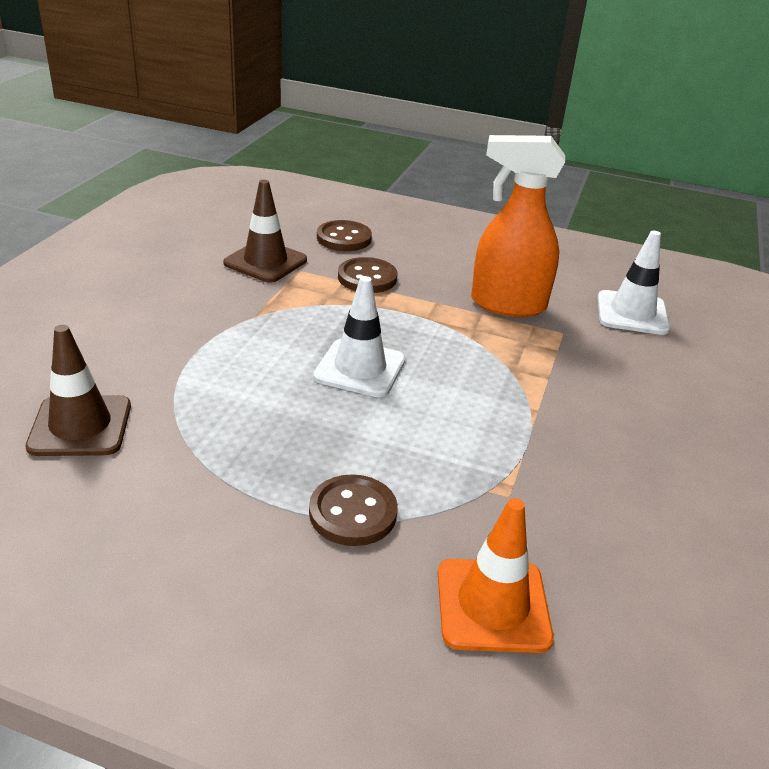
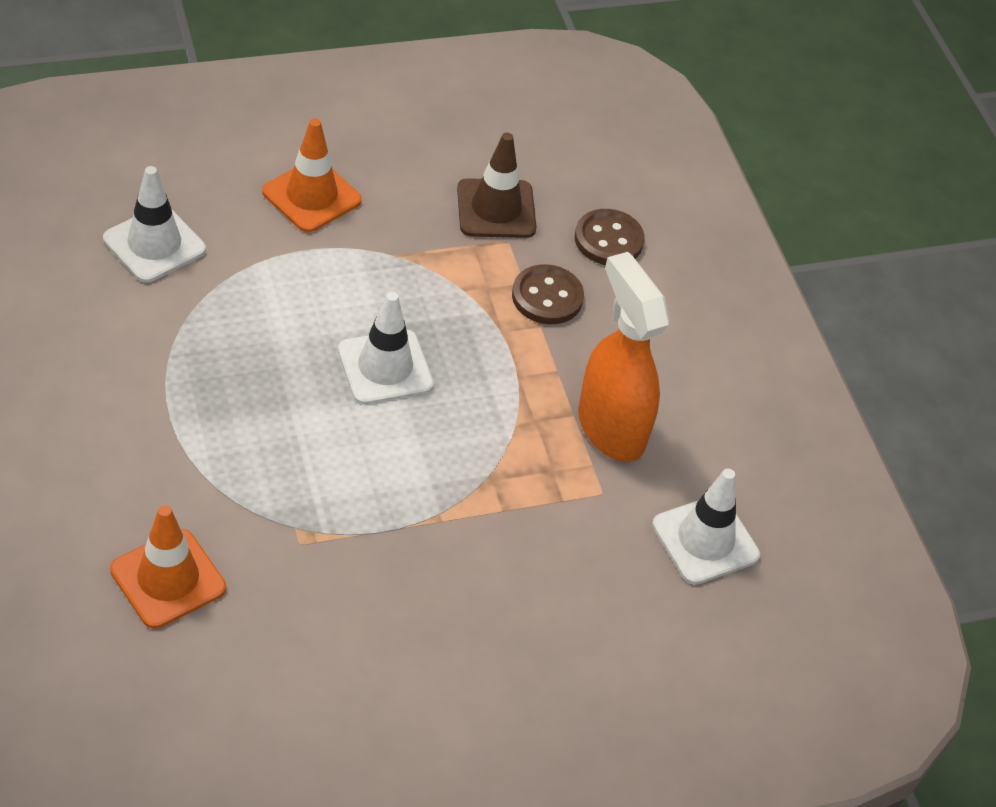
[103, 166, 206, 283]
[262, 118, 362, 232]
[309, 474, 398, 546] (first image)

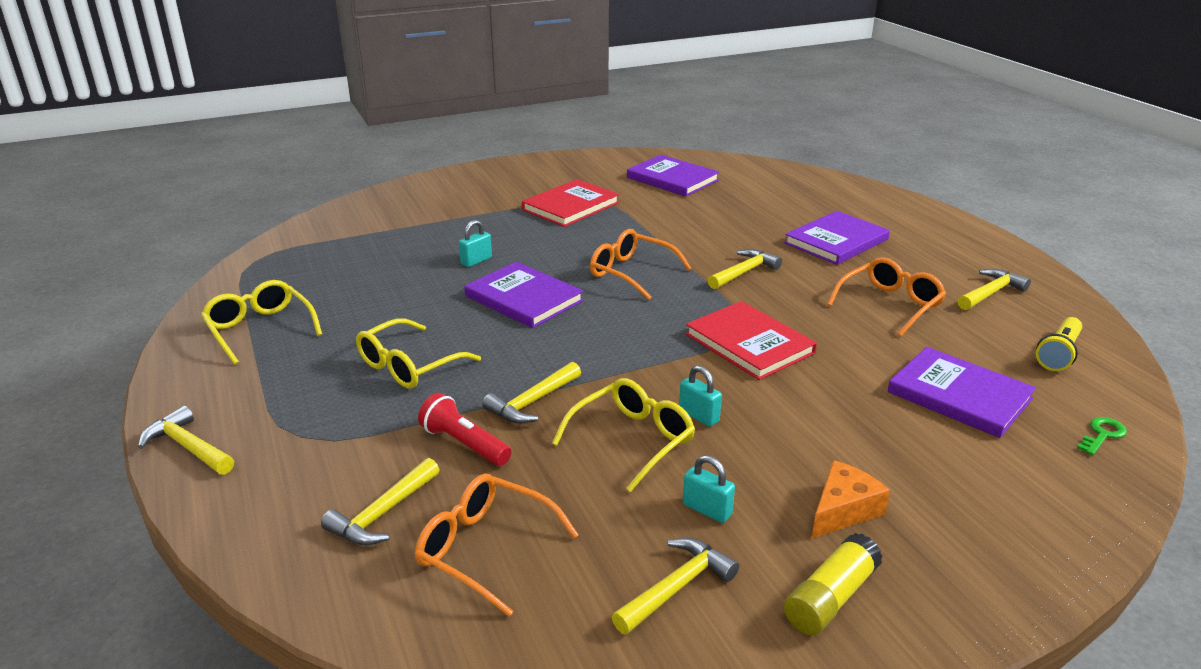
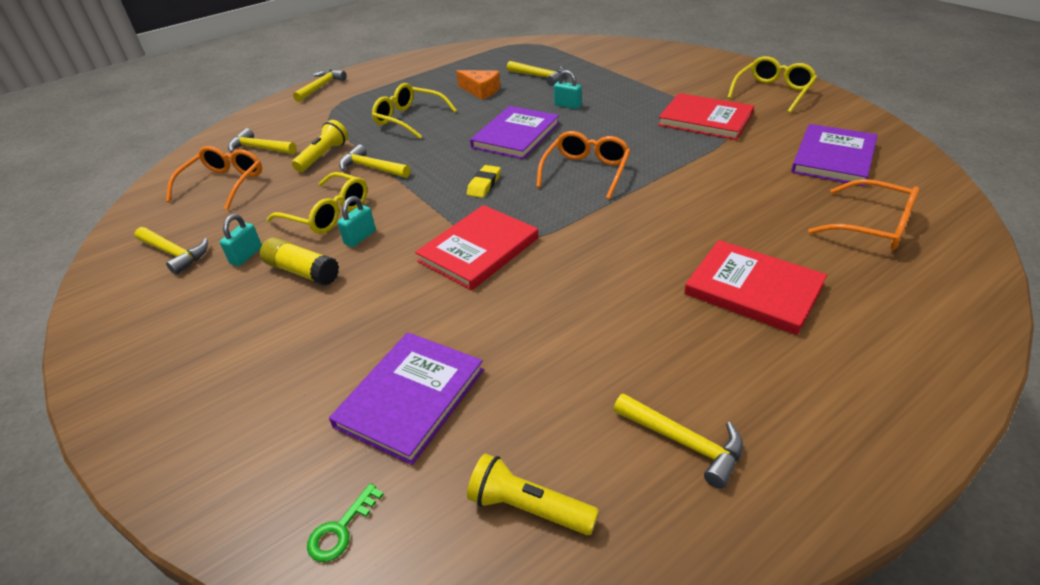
[260, 237, 339, 286]
[292, 120, 348, 172]
[307, 484, 384, 562]
[456, 70, 500, 100]
[467, 165, 501, 198]
[507, 61, 565, 86]
[684, 240, 827, 335]
[727, 56, 817, 113]
[808, 179, 919, 250]

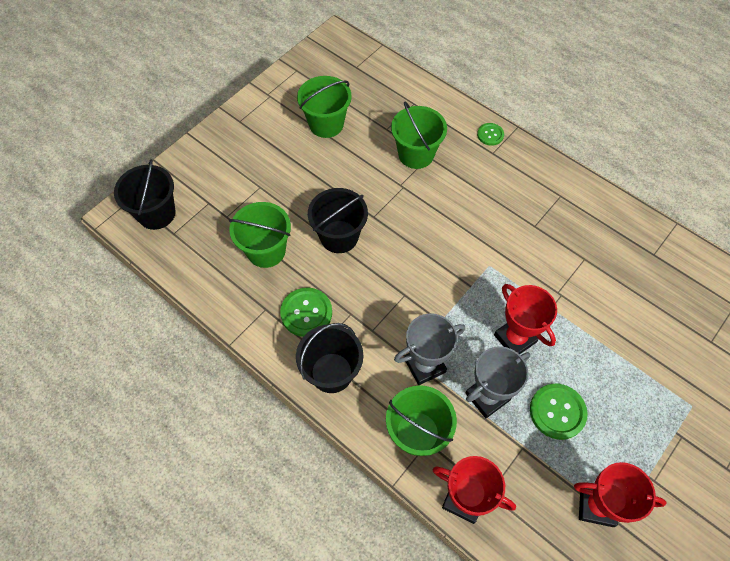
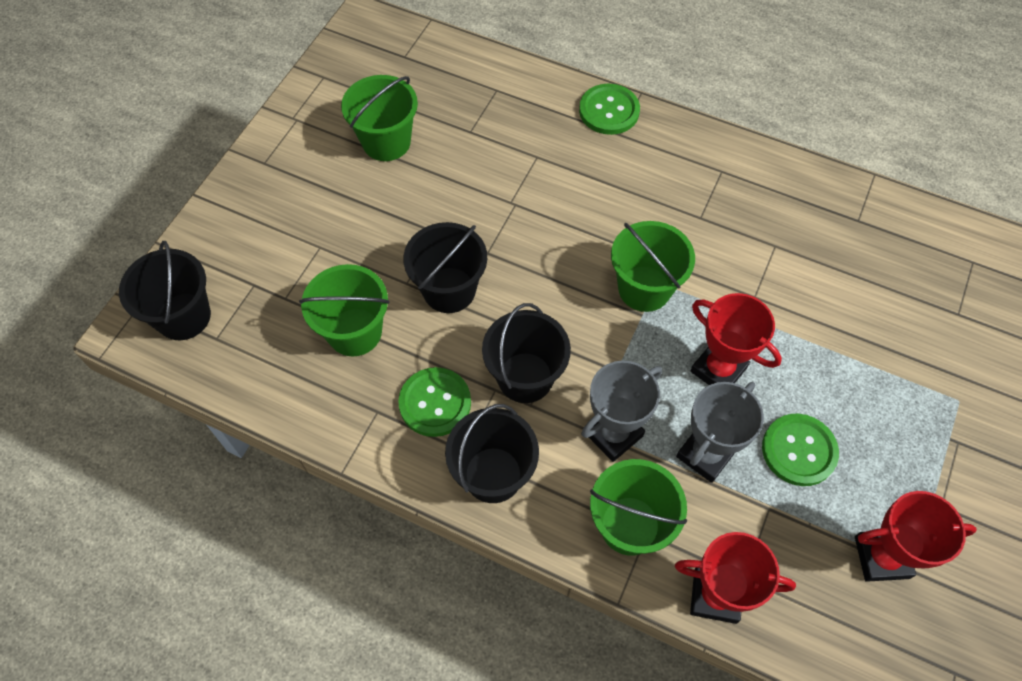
[482, 303, 571, 403]
[579, 84, 640, 135]
[611, 221, 695, 312]

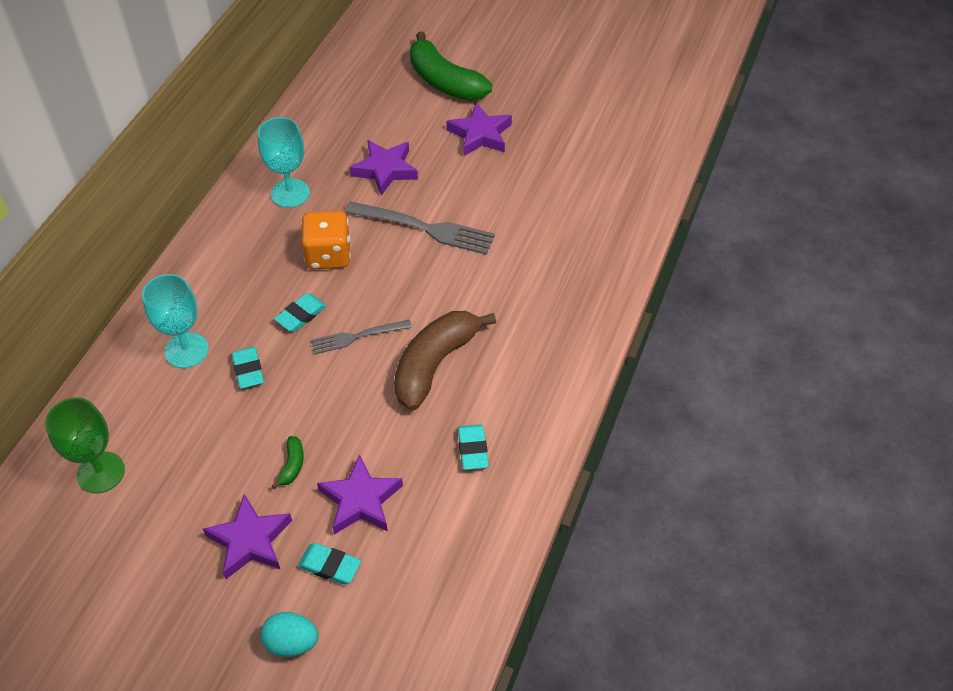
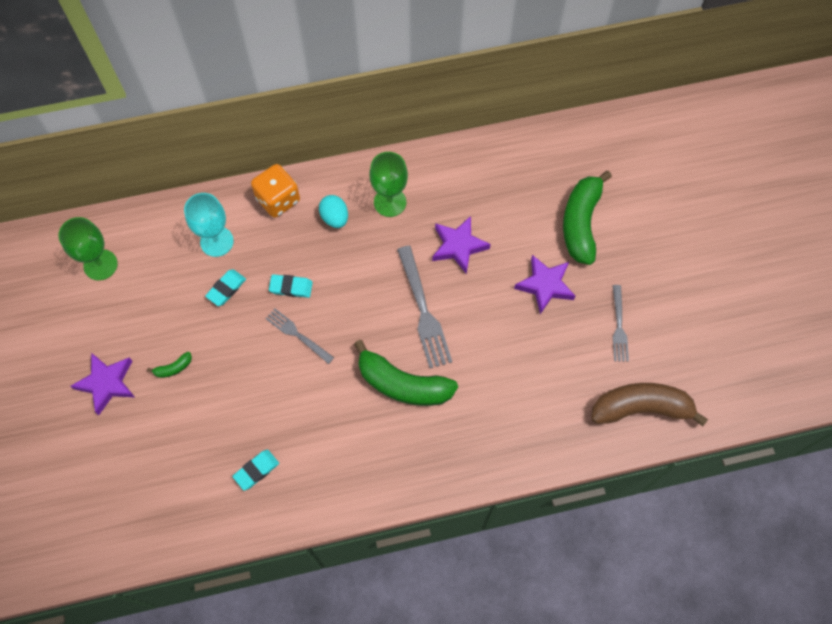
[251, 164, 300, 218]
[319, 195, 348, 228]
[354, 340, 458, 406]
[369, 152, 408, 217]
[591, 383, 708, 426]
[613, 285, 629, 362]
[298, 543, 361, 584] (first image)
[317, 454, 403, 535] (first image)

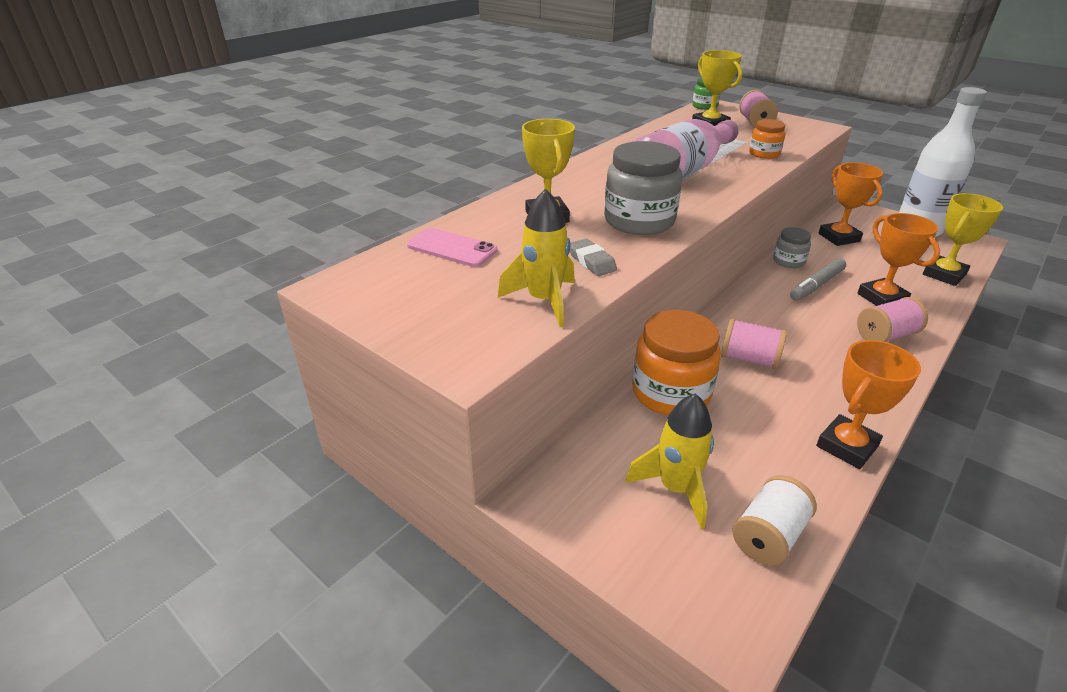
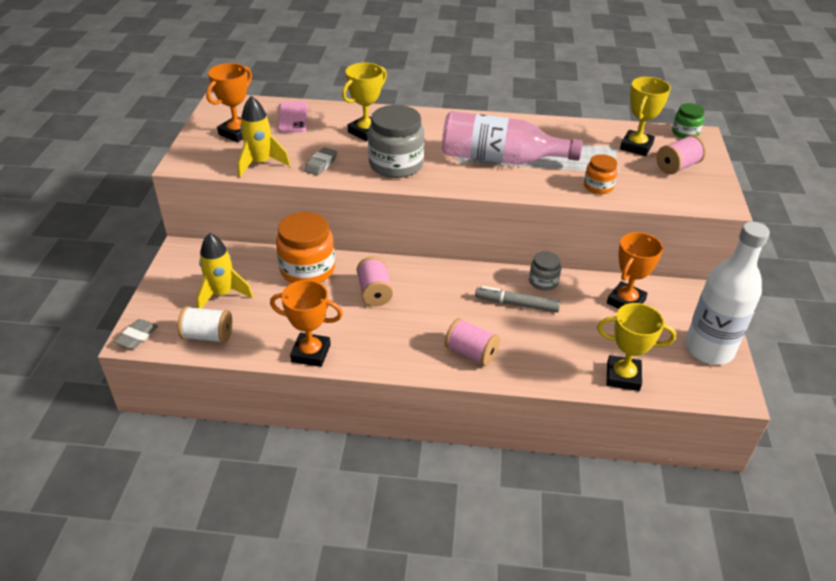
[114, 319, 158, 349]
[206, 63, 252, 142]

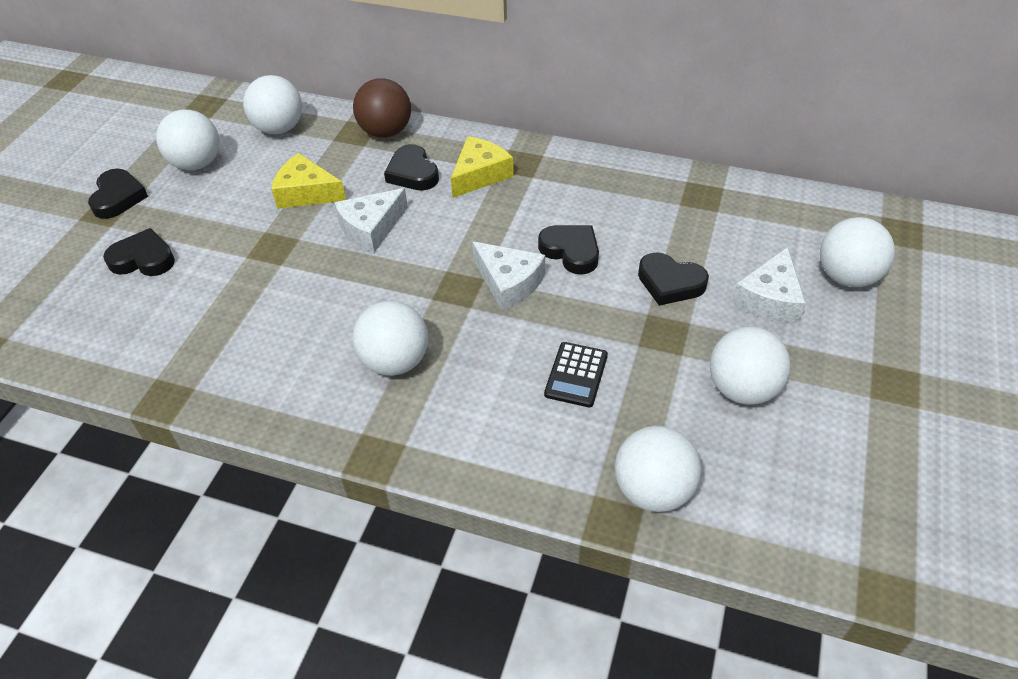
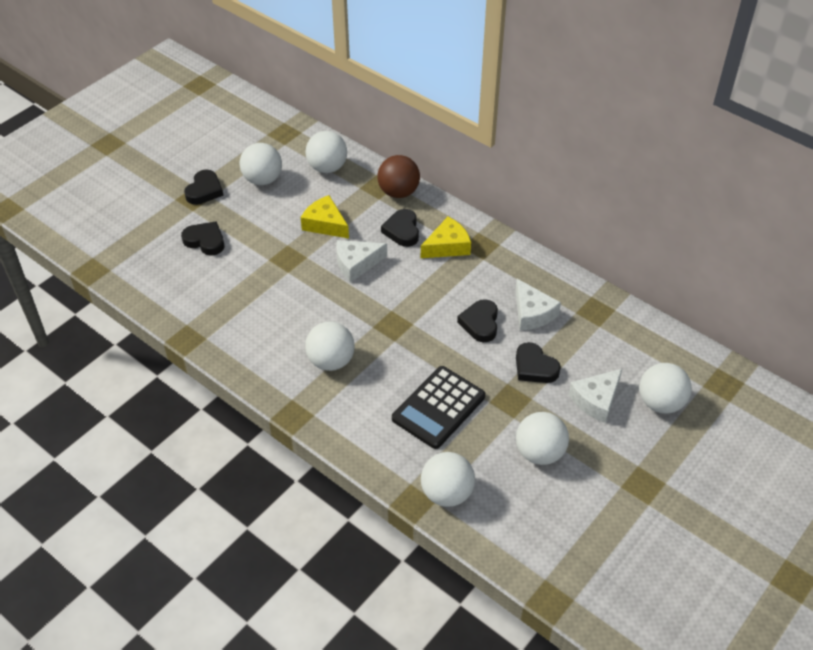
[392, 366, 485, 449]
[457, 299, 498, 342]
[515, 279, 561, 330]

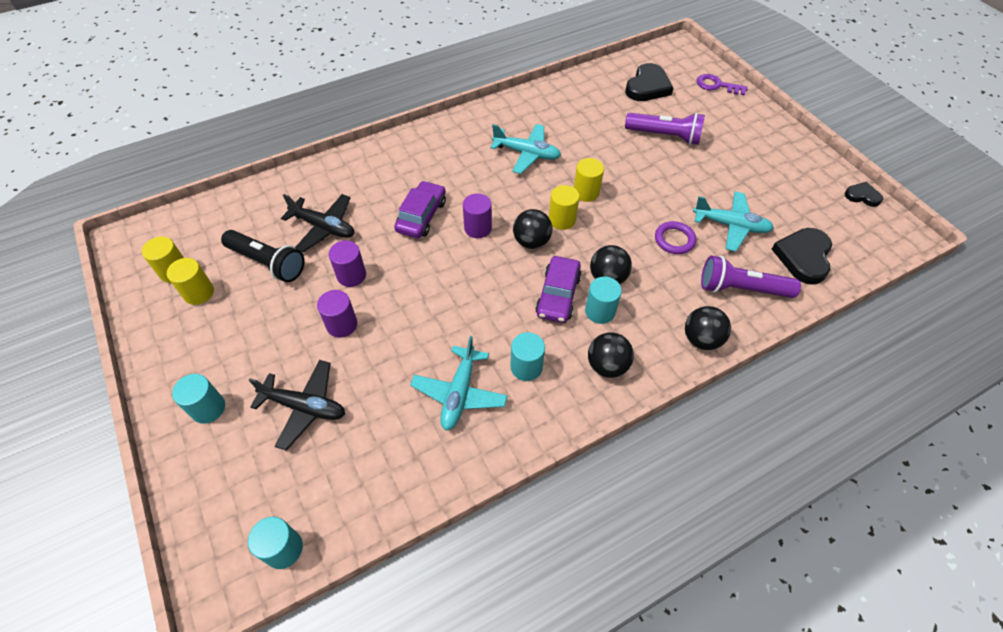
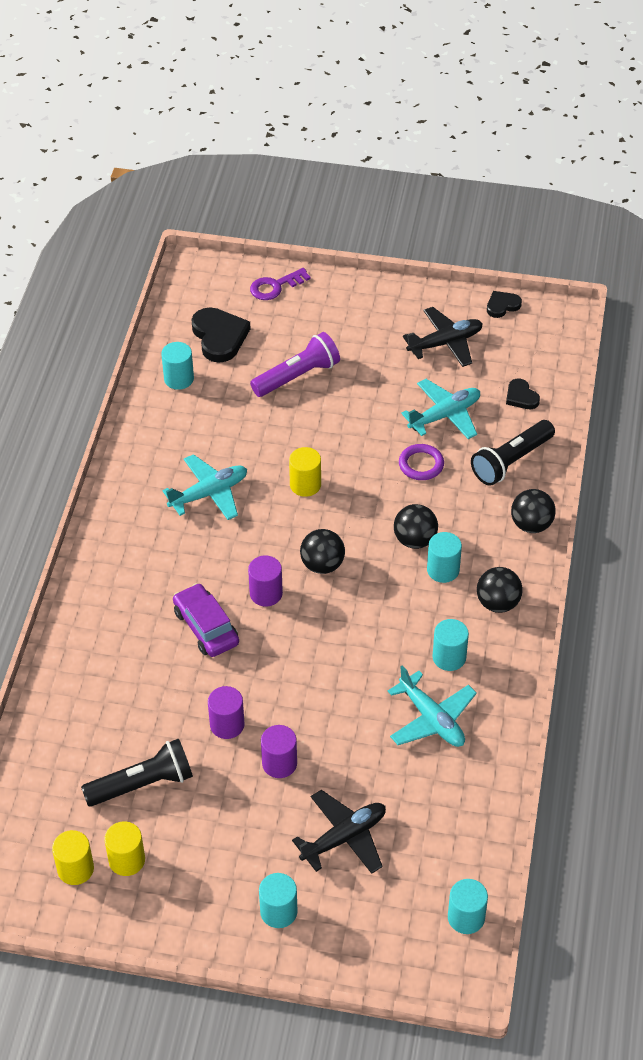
[161, 342, 194, 390]
[403, 307, 483, 367]
[471, 420, 555, 486]
[506, 379, 540, 409]
[535, 256, 582, 323] (first image)
[549, 185, 579, 230] (first image)

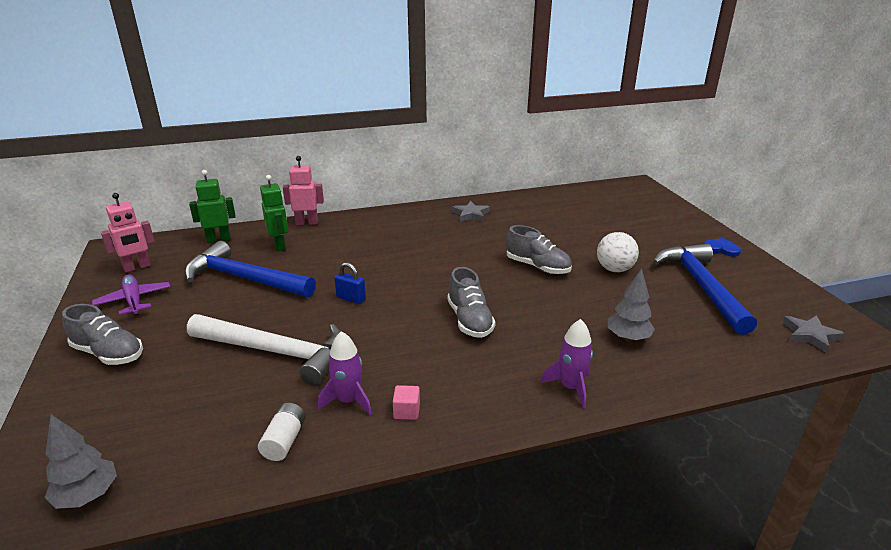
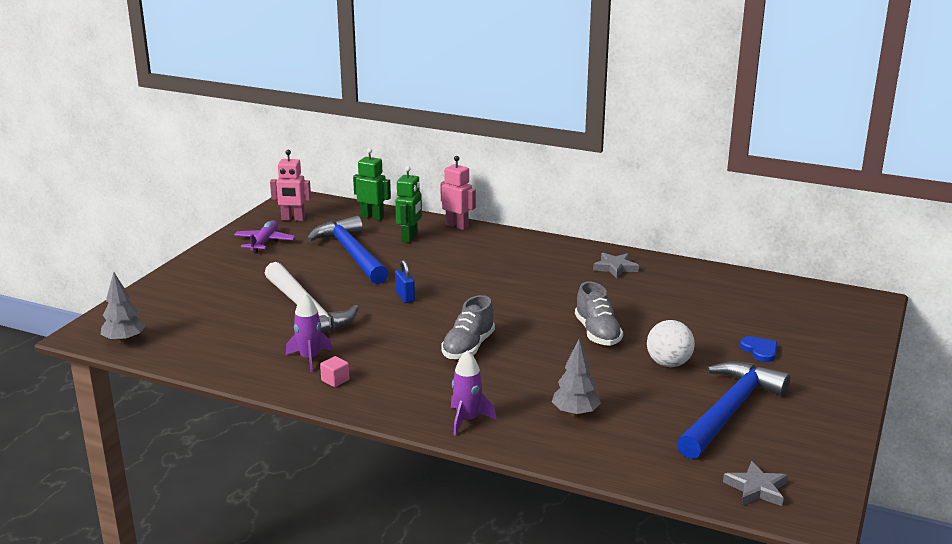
[740, 336, 777, 362]
[62, 304, 143, 365] (first image)
[258, 403, 306, 461] (first image)

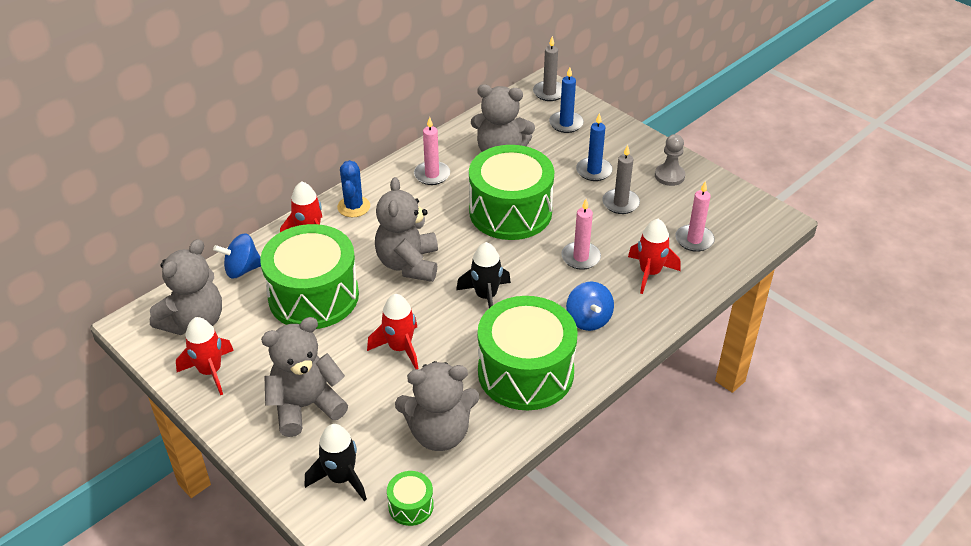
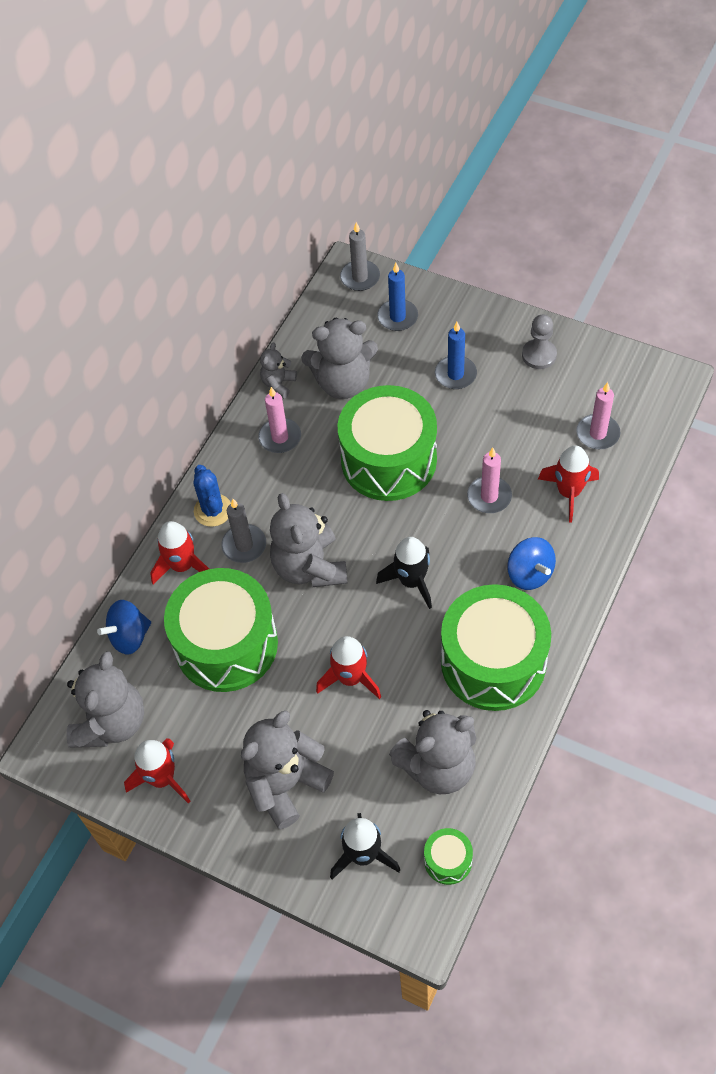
[221, 499, 266, 563]
[260, 343, 297, 398]

